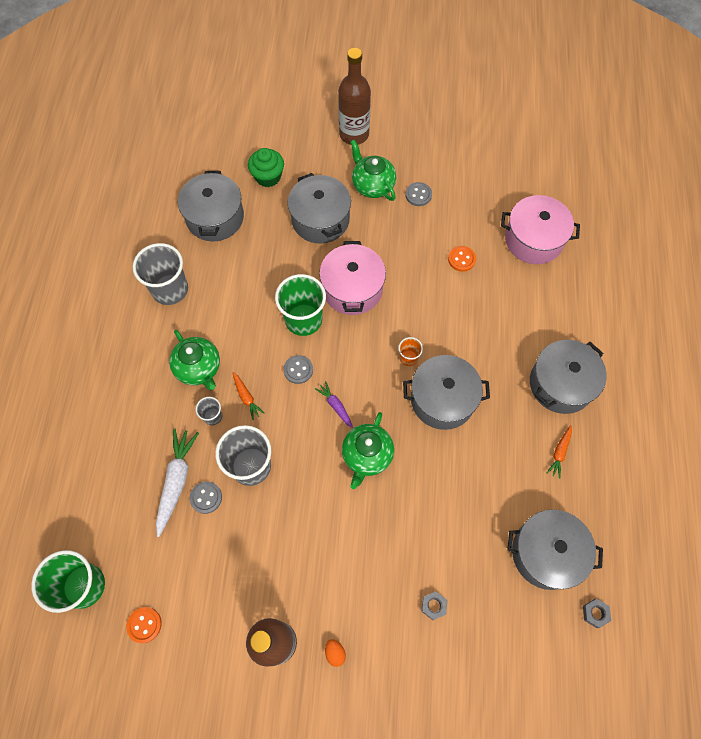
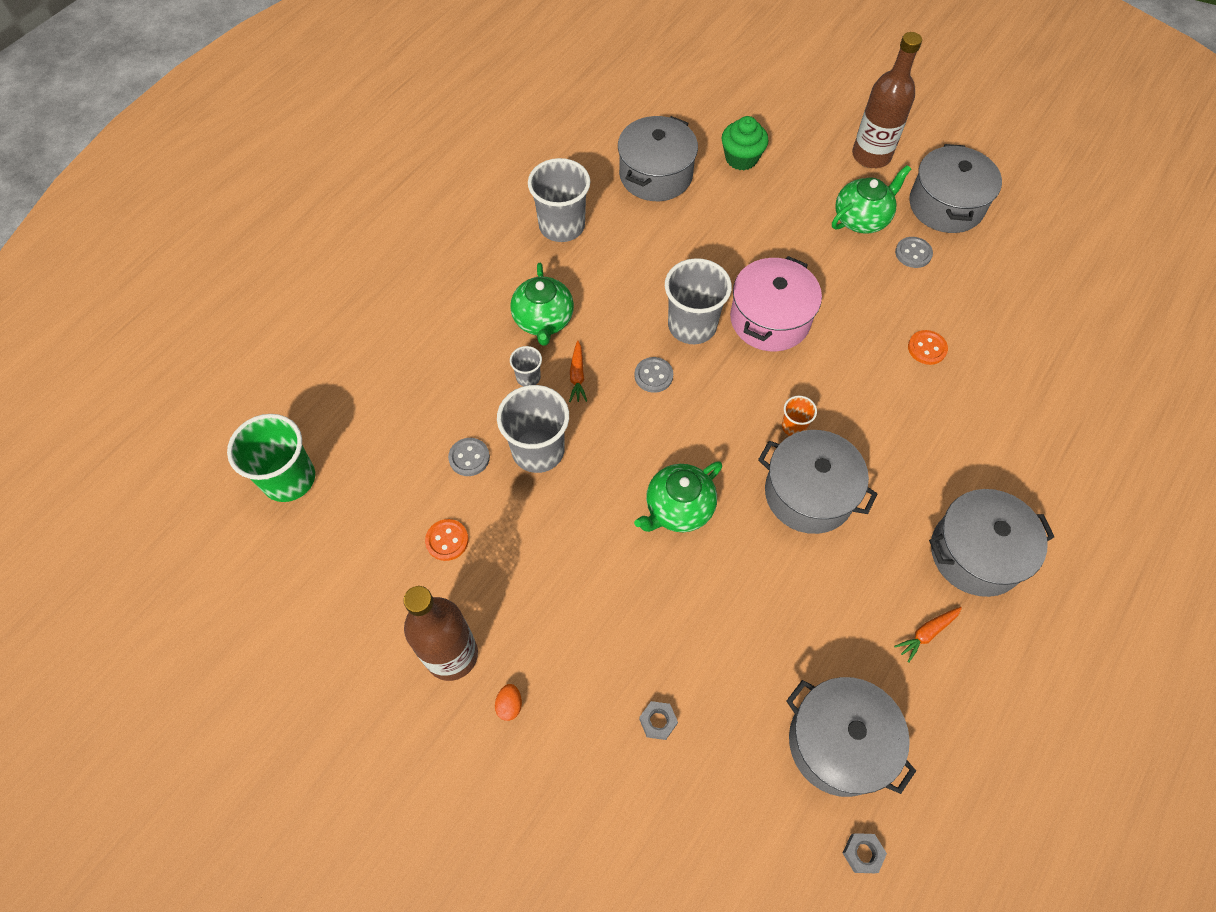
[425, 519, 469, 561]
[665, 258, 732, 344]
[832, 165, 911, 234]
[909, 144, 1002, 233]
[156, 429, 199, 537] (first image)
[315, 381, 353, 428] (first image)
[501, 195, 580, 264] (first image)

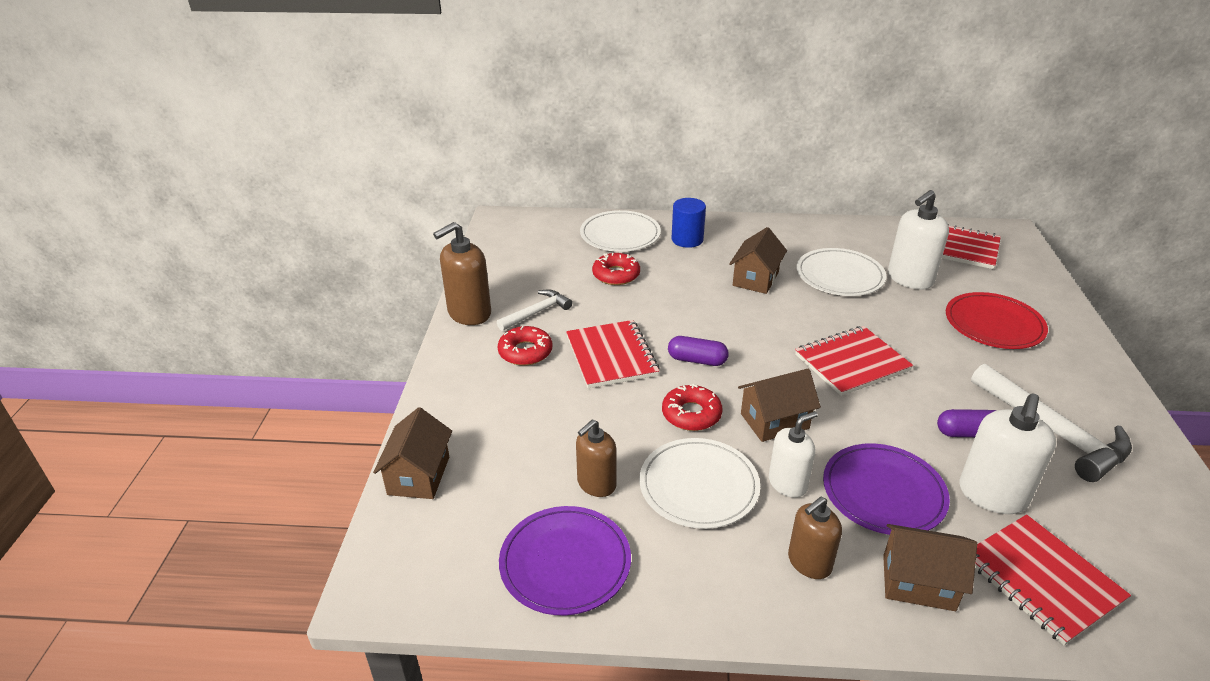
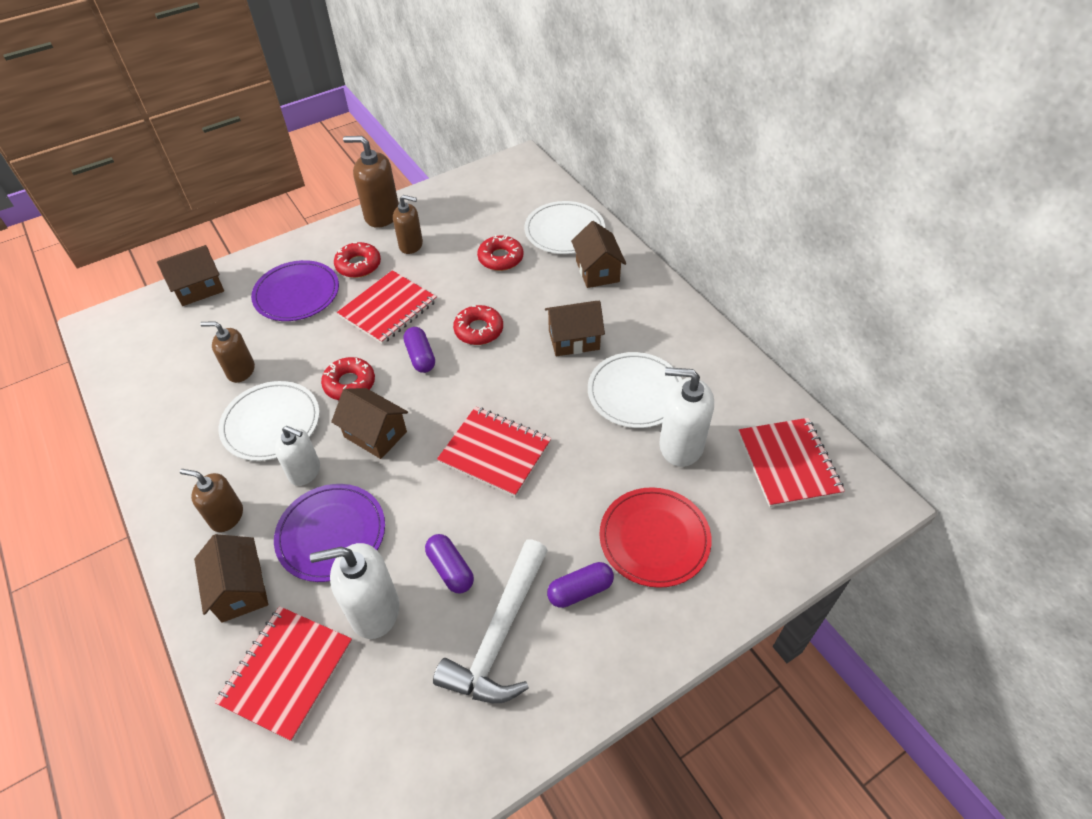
[251, 260, 339, 321]
[393, 195, 423, 254]
[453, 305, 503, 345]
[547, 562, 614, 608]
[571, 221, 626, 288]

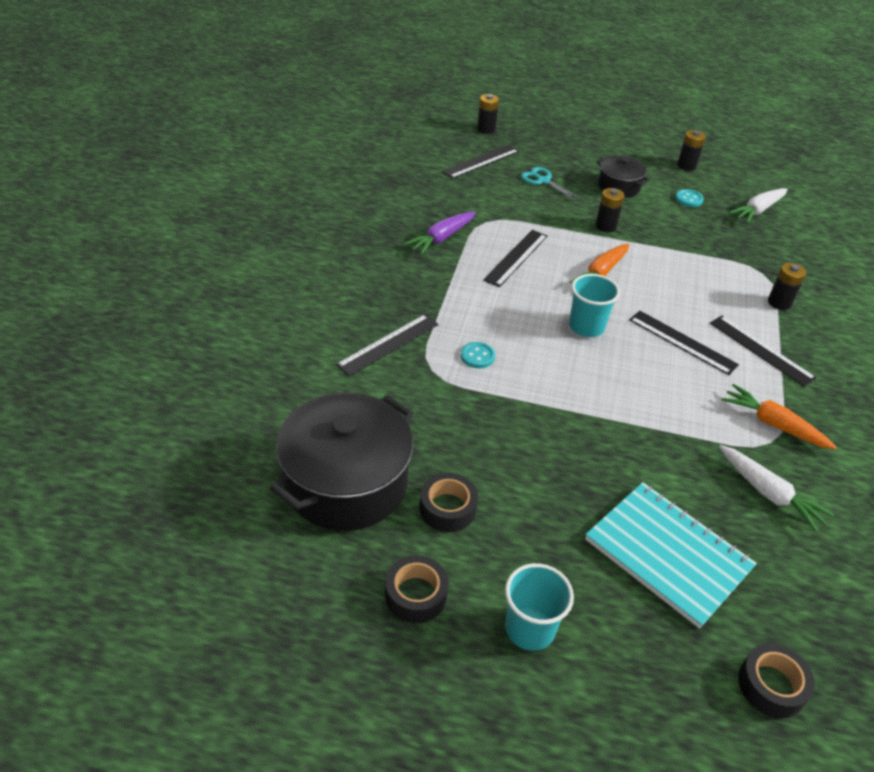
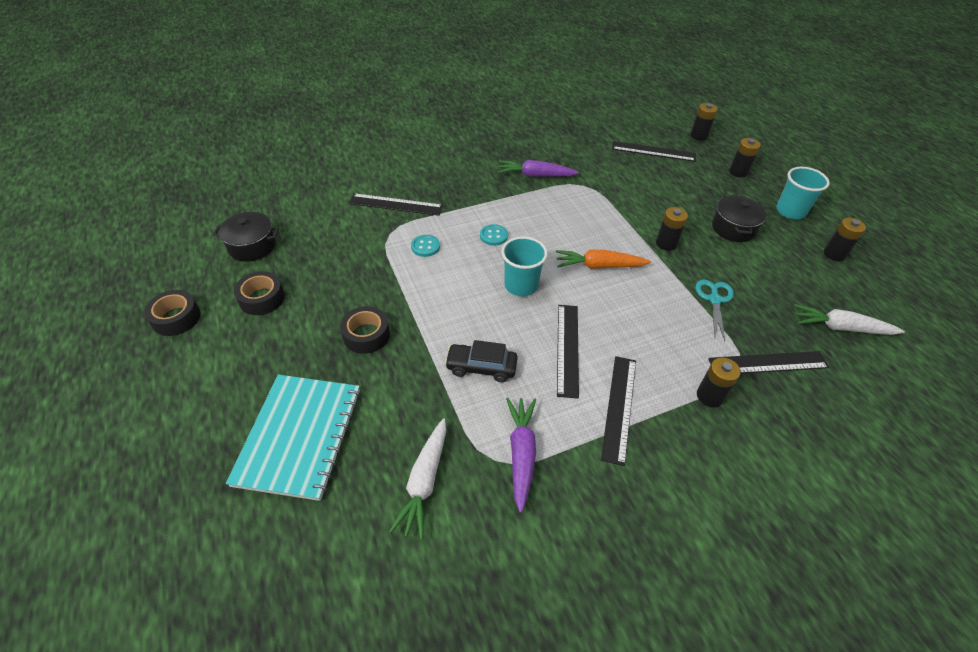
[213, 212, 279, 261]
[340, 306, 390, 354]
[445, 340, 518, 382]
[480, 224, 508, 246]
[506, 398, 536, 513]
[695, 280, 734, 341]
[708, 351, 829, 374]
[729, 138, 761, 178]
[776, 167, 830, 219]

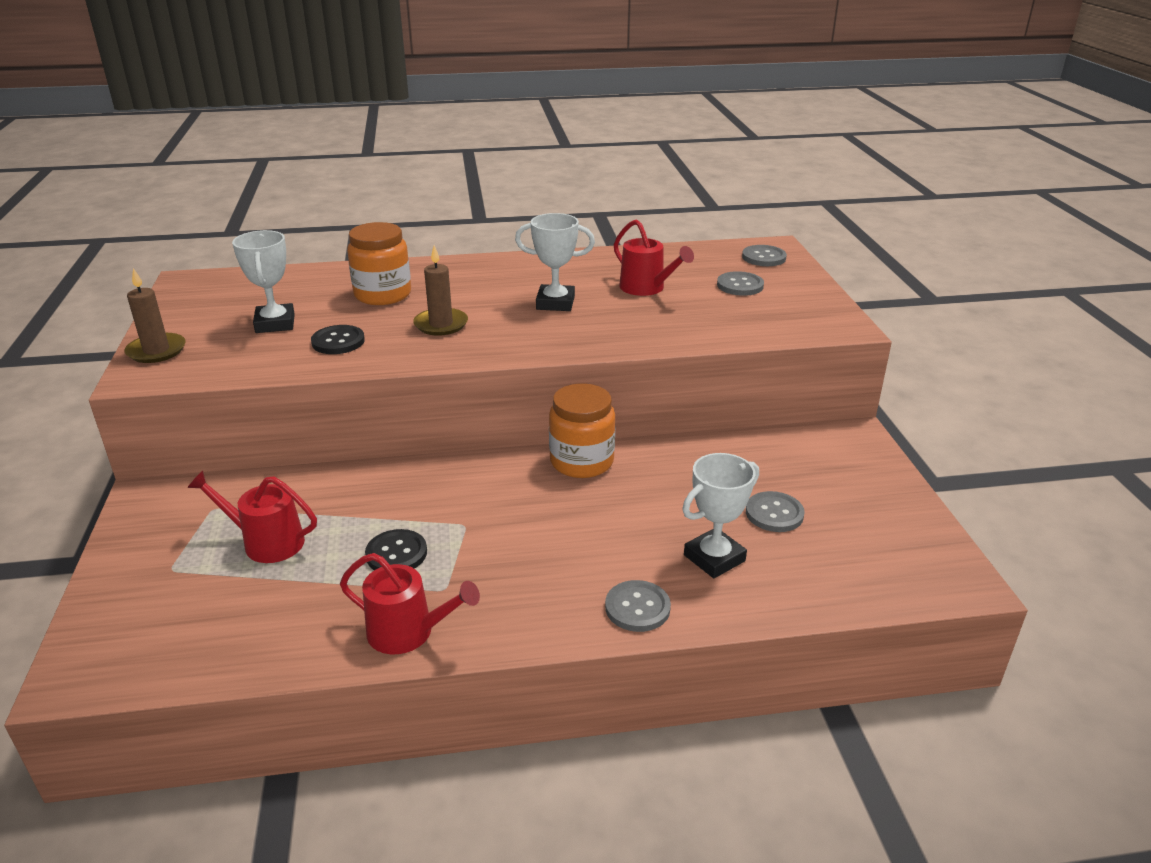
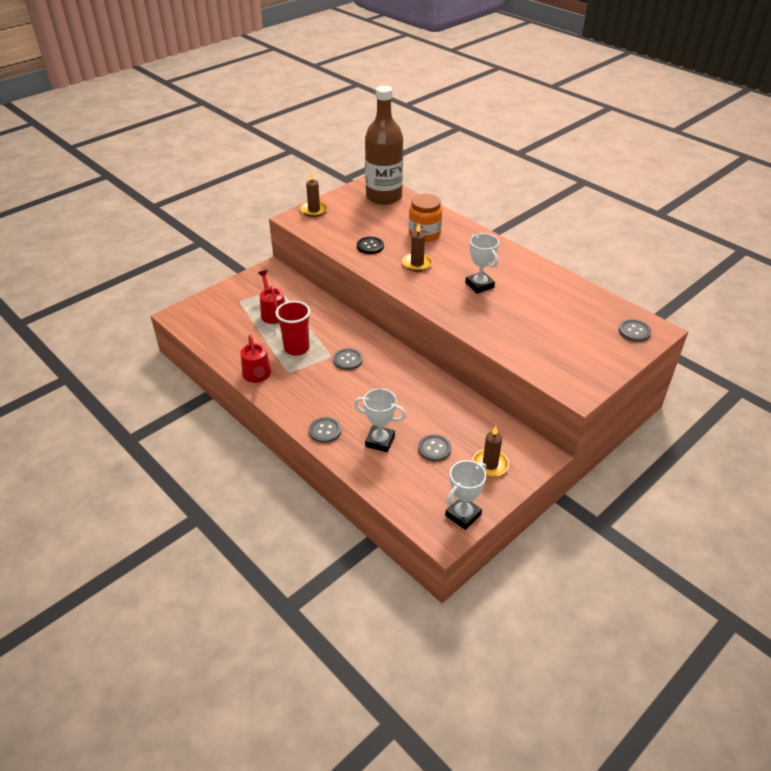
[276, 301, 310, 356]
[333, 348, 363, 370]
[365, 86, 403, 205]
[445, 460, 486, 530]
[472, 426, 509, 477]
[549, 383, 615, 478] (first image)
[614, 219, 694, 296] (first image)

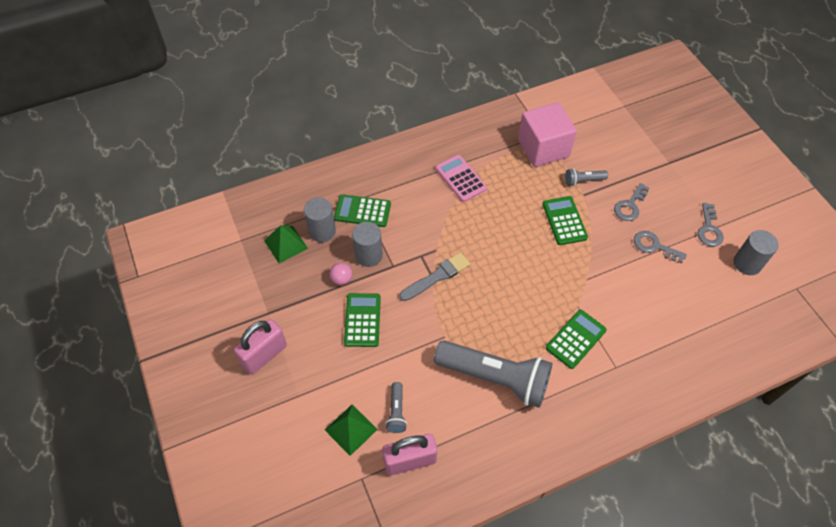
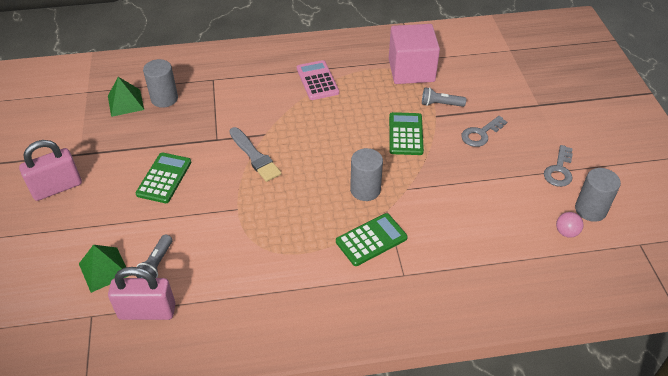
[229, 127, 282, 182]
[350, 148, 383, 201]
[556, 212, 583, 238]
[334, 194, 391, 227] (first image)
[434, 340, 552, 408] (first image)
[634, 231, 687, 263] (first image)

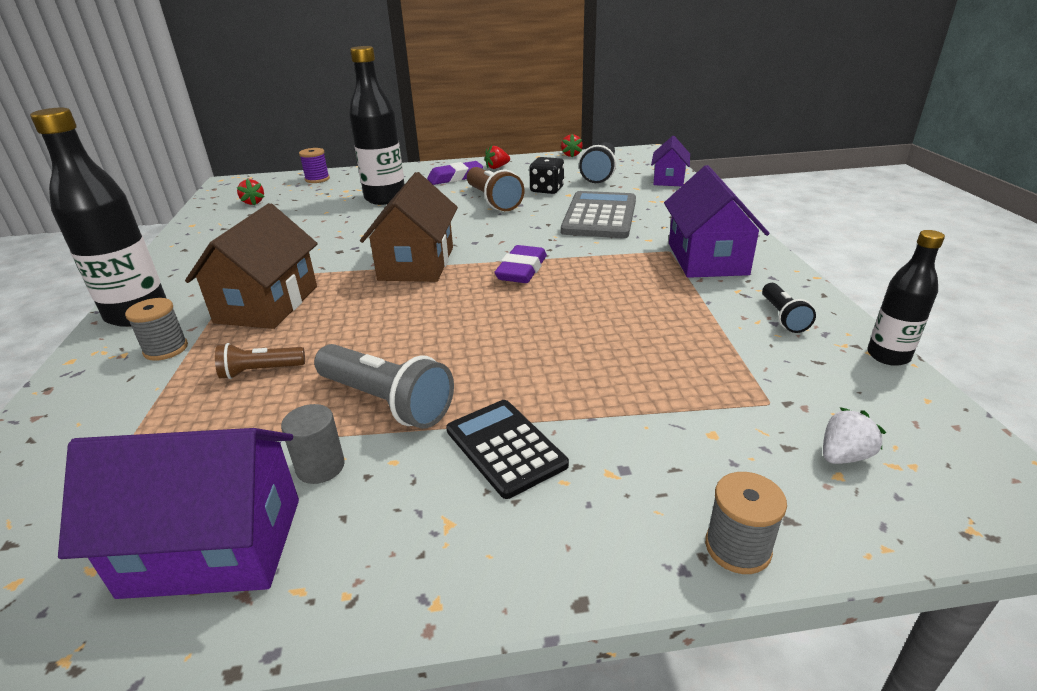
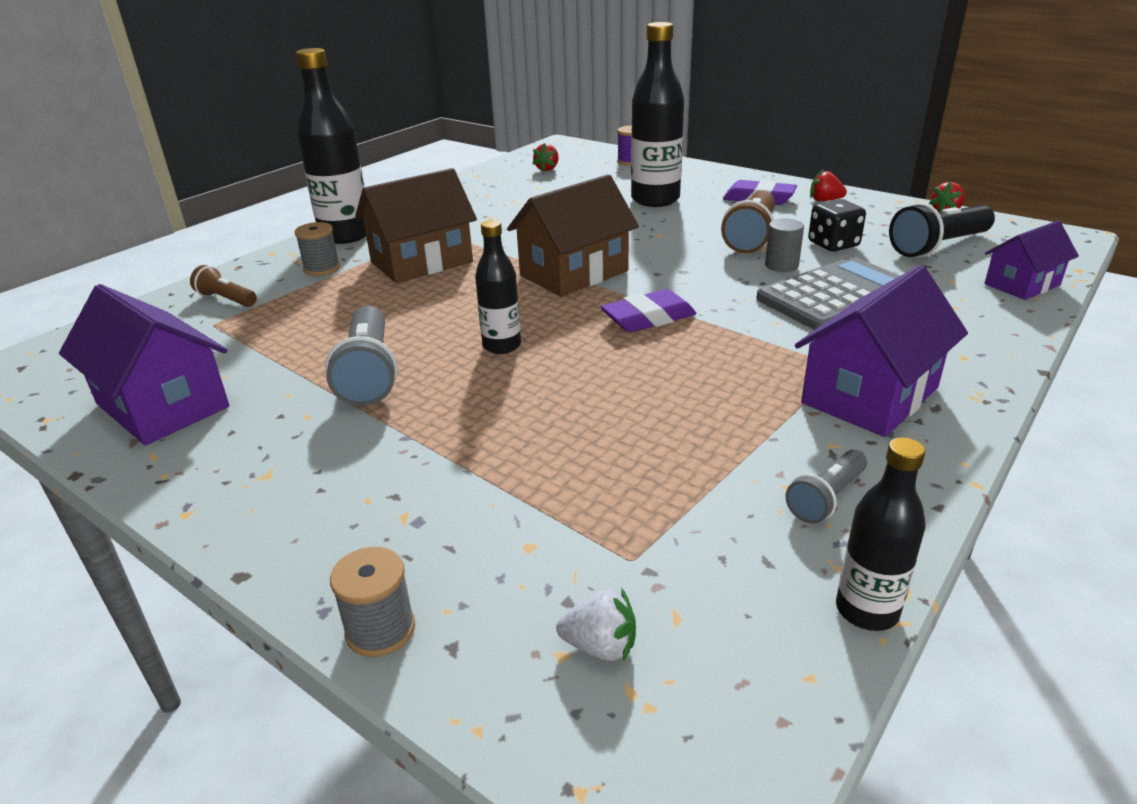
[190, 265, 257, 307]
[475, 220, 521, 354]
[765, 219, 804, 272]
[785, 450, 867, 524]
[446, 400, 569, 499] (first image)

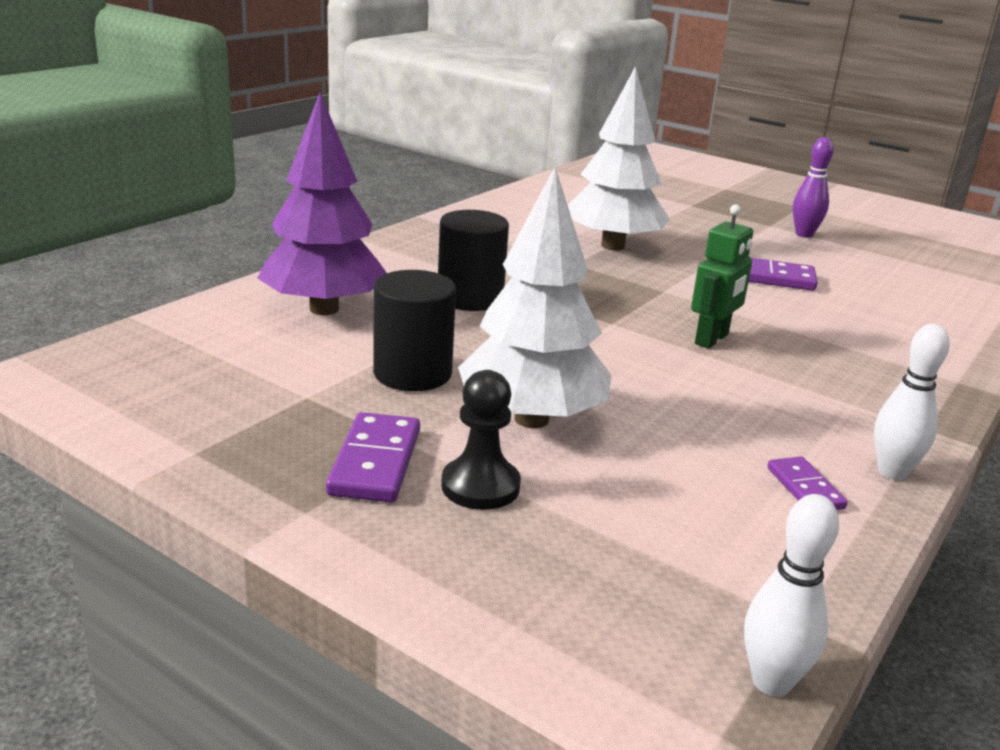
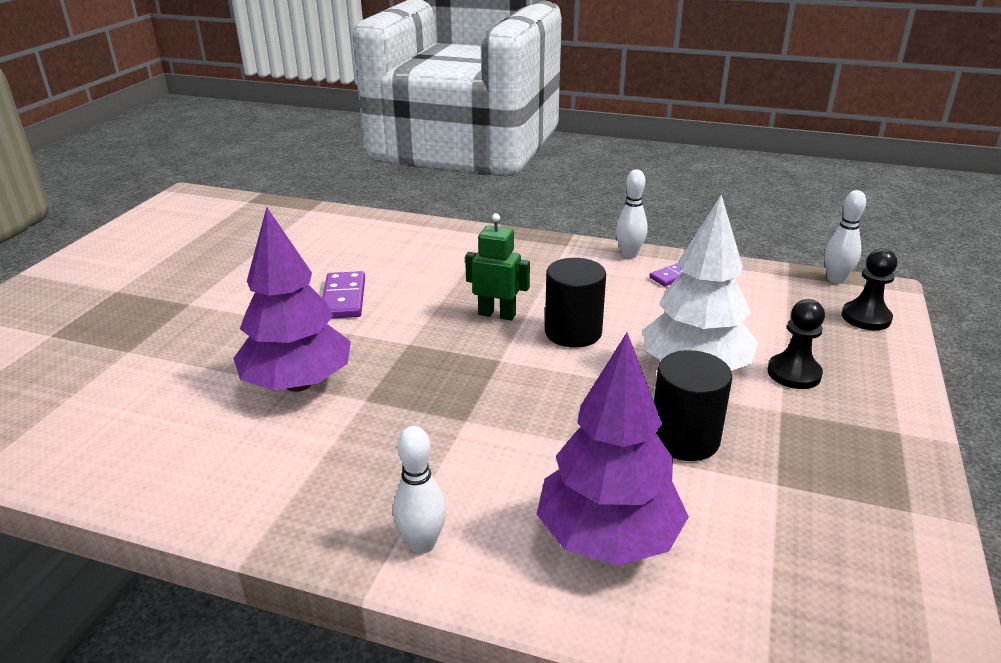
[233, 207, 351, 392]
[393, 426, 446, 554]
[545, 258, 606, 348]
[842, 248, 897, 330]
[326, 412, 420, 502] (first image)
[793, 137, 834, 238] (first image)

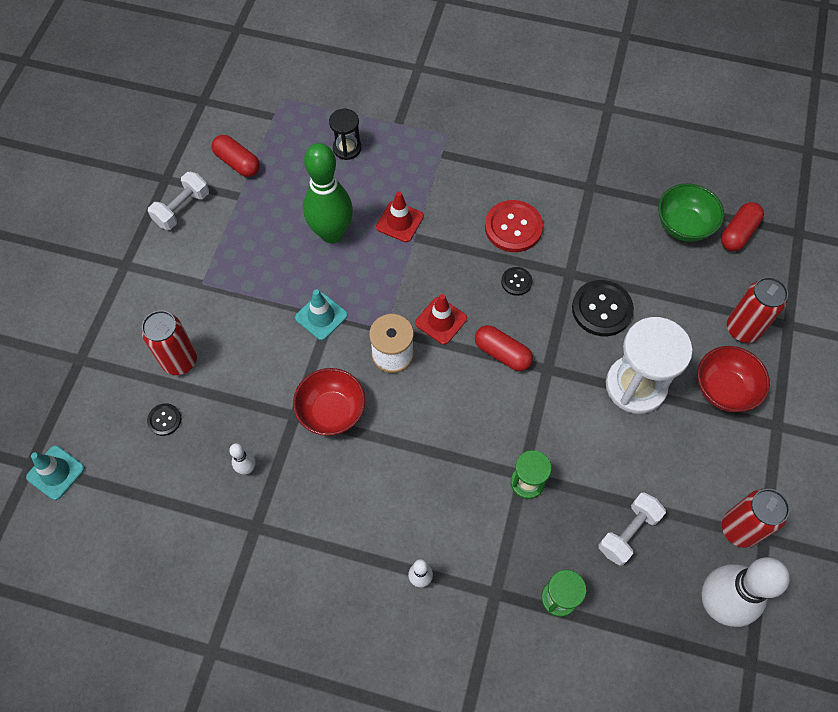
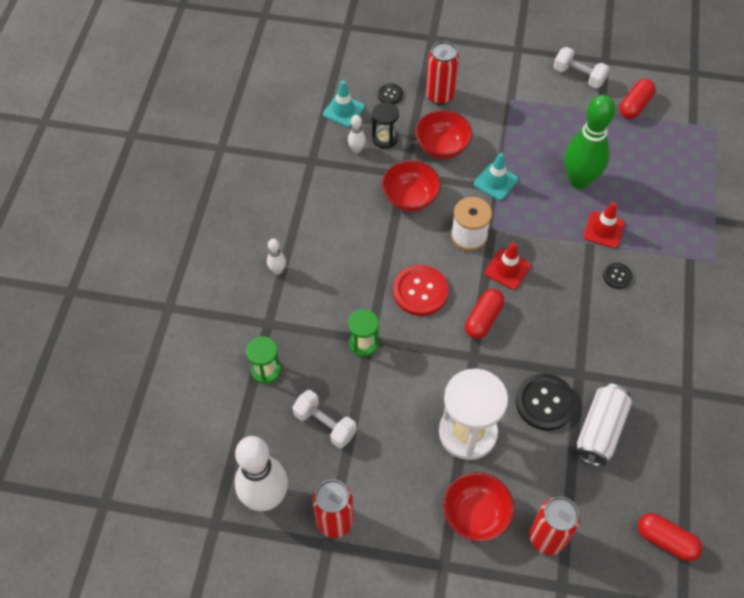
[323, 80, 365, 127]
[372, 102, 399, 149]
[393, 265, 449, 316]
[415, 110, 472, 159]
[576, 383, 632, 466]
[603, 263, 632, 289]
[658, 183, 724, 242] (first image)

